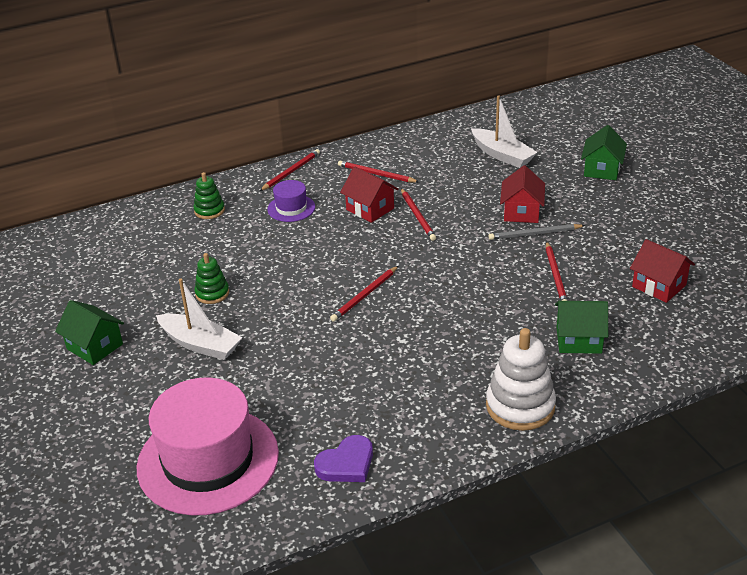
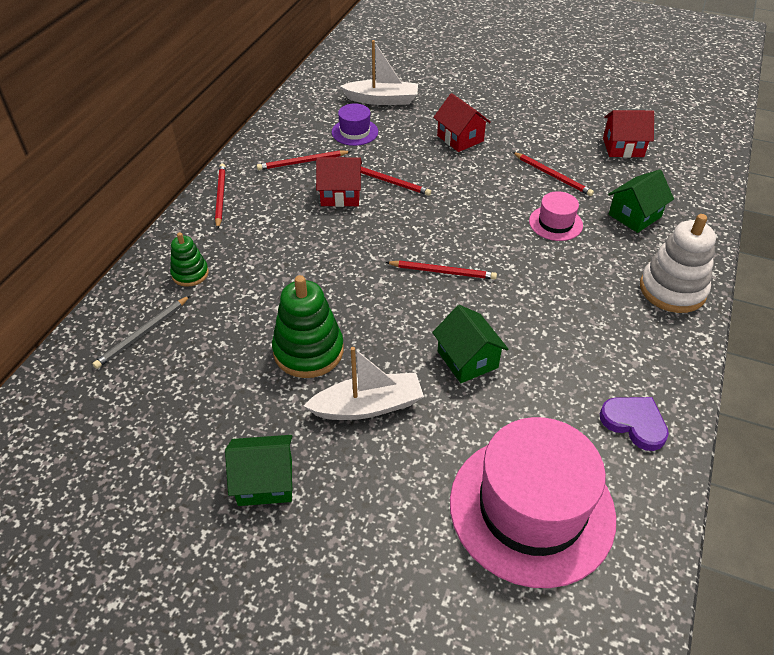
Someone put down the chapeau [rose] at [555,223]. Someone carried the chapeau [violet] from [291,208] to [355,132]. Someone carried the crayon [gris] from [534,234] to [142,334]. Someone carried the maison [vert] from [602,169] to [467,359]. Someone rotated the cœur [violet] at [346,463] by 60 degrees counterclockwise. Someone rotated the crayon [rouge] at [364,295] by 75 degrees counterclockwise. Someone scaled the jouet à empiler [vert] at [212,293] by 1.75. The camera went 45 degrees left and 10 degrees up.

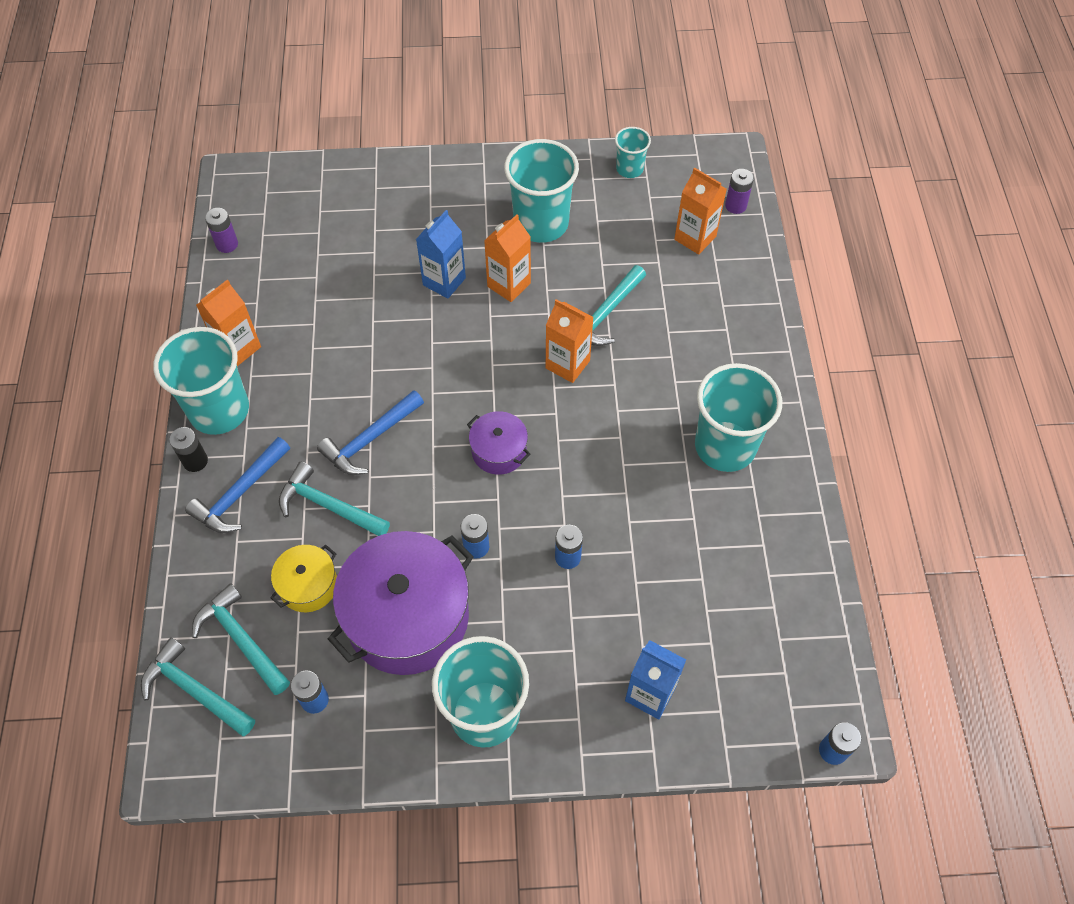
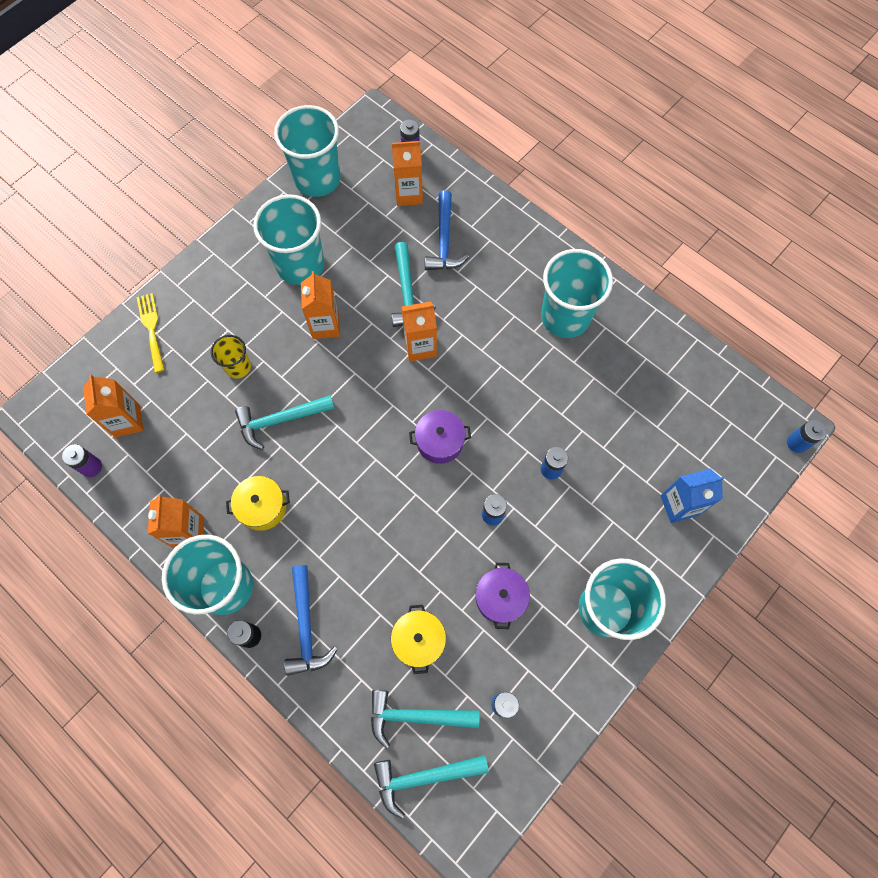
Someone took away the brique de lait [bleu] at [444,281]. Someone put down the brique de lait [orange] at [127,421]. Someone put down the fourchette [jaune] at [151,329]. Someone put down the gobelet [jaune] at [238,367]. Someone put down the marmite [jaune] at [262,507]. Someone carried the marteau [turquoise] from [328,506] to [280,420]. Someone carried the marteau [bleu] from [370,440] to [444,241]. Someone scaled the marmite [violet] at [407,617] by 0.49. Someone scaled the gobelet [turquoise] at [629,169] by 1.94. The camera went 45 degrees left and 10 degrees up.

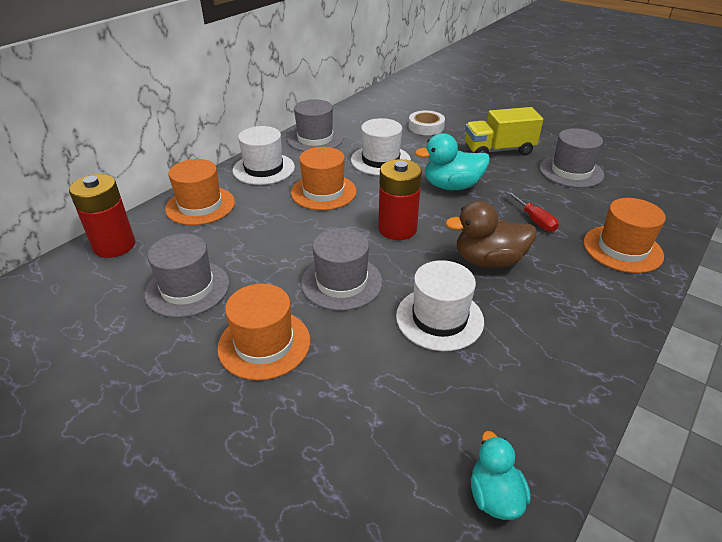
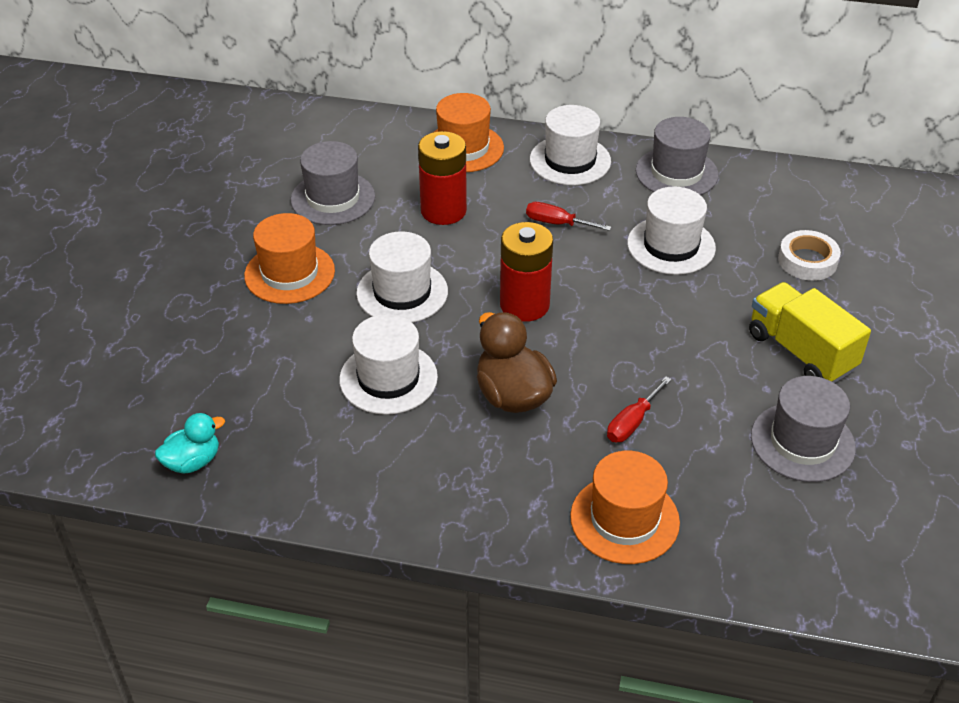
Someone took away the canard [turquoise] at [452,186]. Someone carried the pile [rouge] from [114,245] to [443,211]. Someone swapped the chapeau [orange] at [323,192] for the tournevis [rouge] at [557,223]. Someone repainted the chapeau [gris] at [341,282], which became the chapeau [blanc] at [402,292]. The camera went 65 degrees right and 5 degrees up.

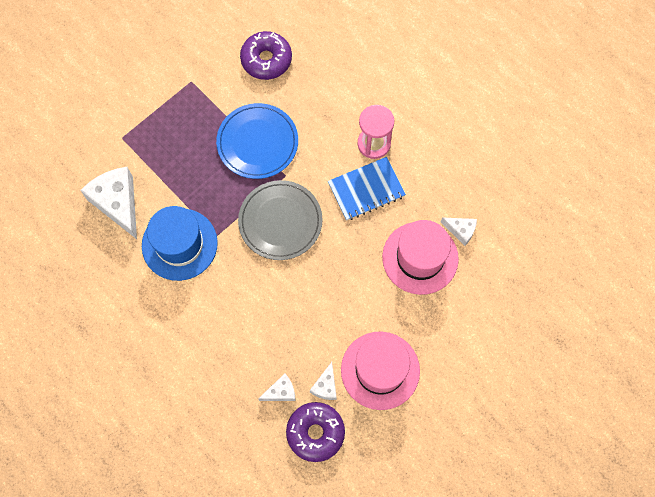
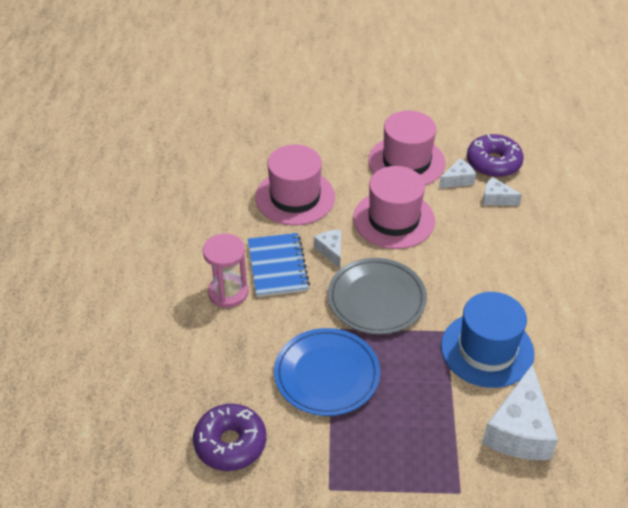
Someone put down the chapeau [rose] at [394,219]. Someone carried the fromage [blanc] from [461,231] to [331,251]. Someone rotated the carnet [bleu] at [366,190] by 60 degrees clockwise. The camera went 135 degrees left and 25 degrees down.

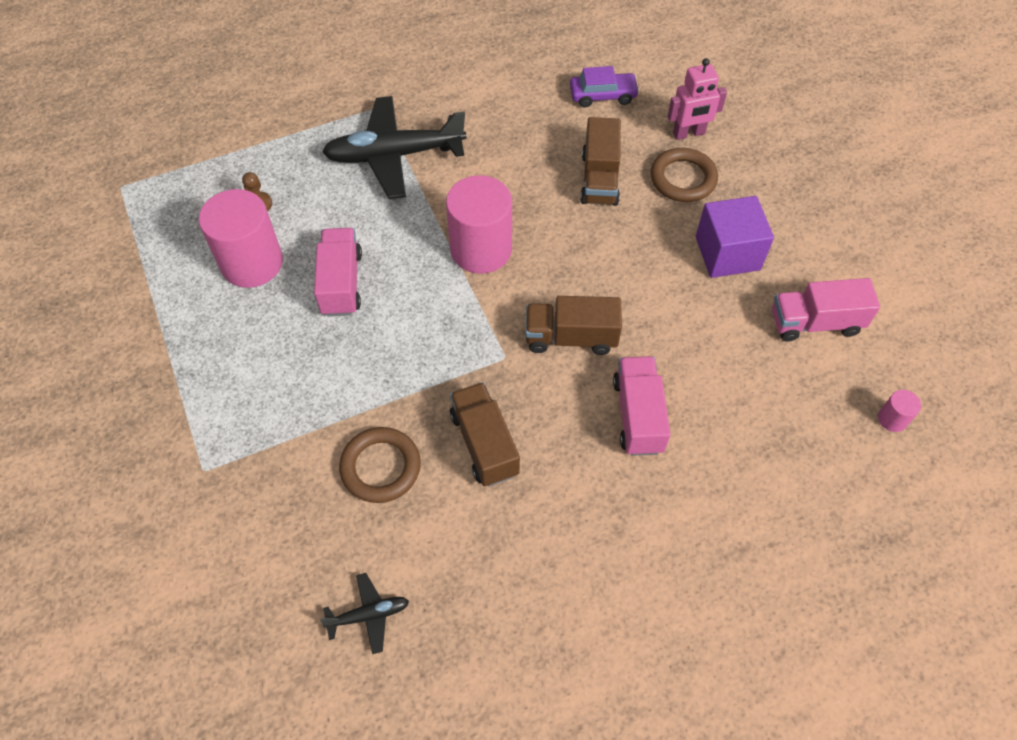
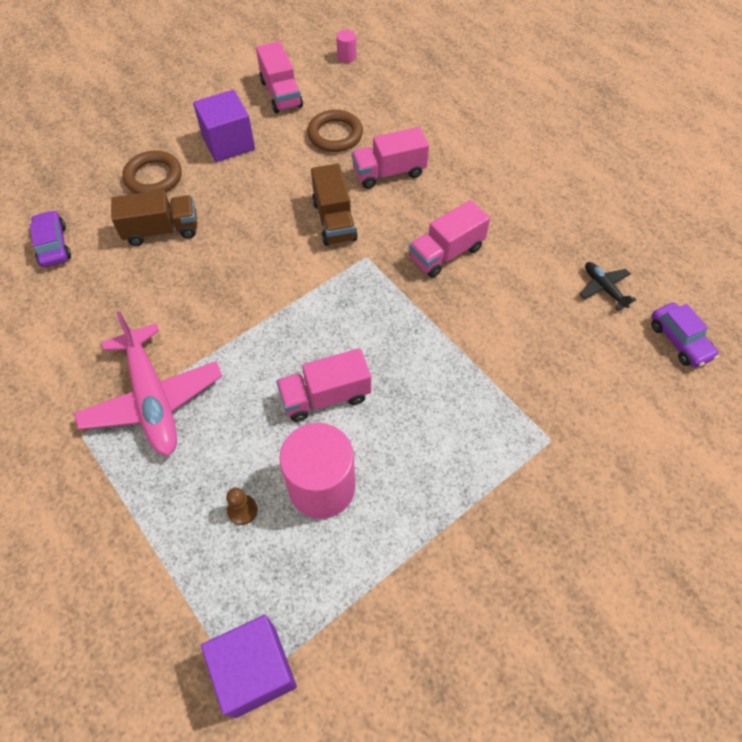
Someone took away the cylindre [rose] at [481,249]. Someone took away the robot [rose] at [689,134]. Someone put down the cube [violet] at [255,670]. Someone put down the voiture [violet] at [679,340]. Someone carried the anneau [marron] from [380,467] to [335,135]. Someone repainted the avion [noir] at [394,155], which became the avion [rose] at [153,399]. Someone repainted the camion [marron] at [484,444], which became the camion [rose] at [446,253]. The camera went 105 degrees left and 0 degrees up.

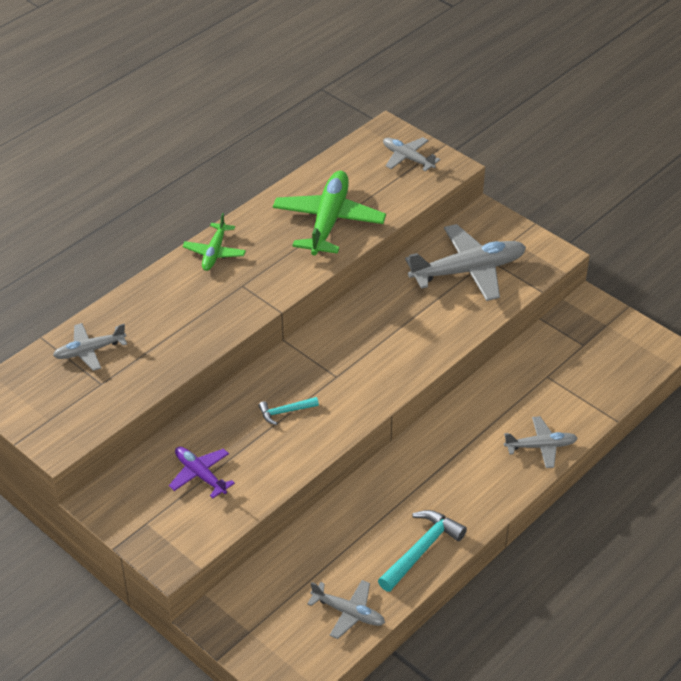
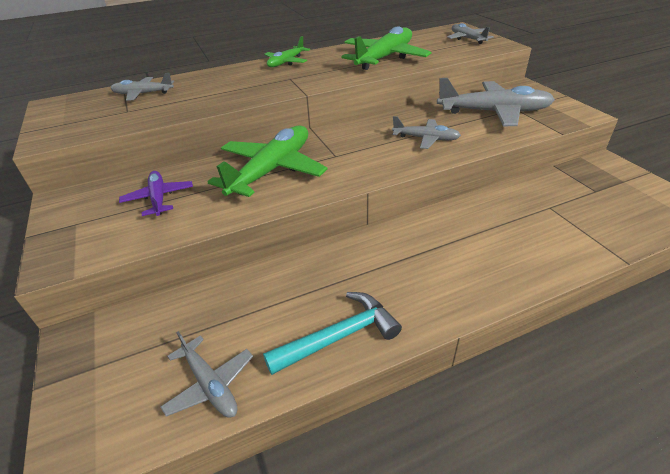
Someone carried the avion [gris] from [540,446] to [425,139]. Someone swapped the marteau [turquoise] at [285,412] for the avion [vert] at [271,170]. The camera went 25 degrees right and 5 degrees down.

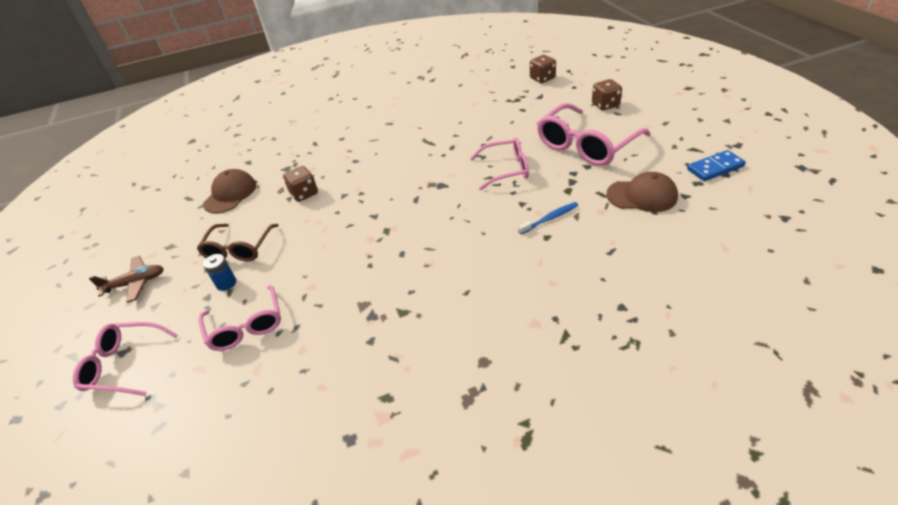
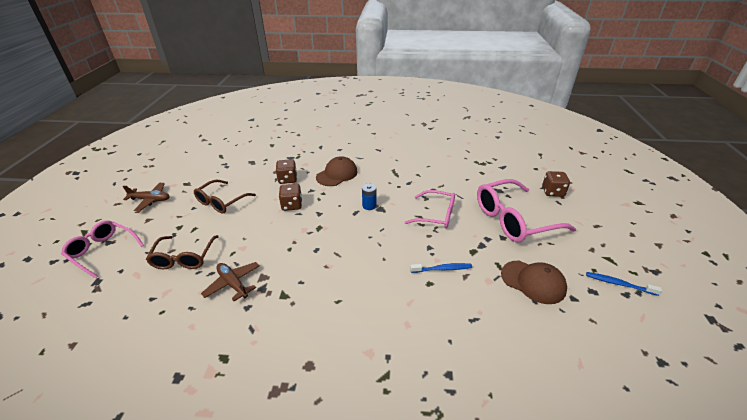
Someone put down the avion [marron] at [233,284]. Someone carried the casquette [marron] from [230,194] to [337,174]. Someone carried the pile [bleu] from [226,283] to [369,206]. Someone carried the dé [marron] from [542,78] to [292,205]. Someone swapped the domino [bleu] at [715,168] for the brosse à dents [bleu] at [619,284]. Someone repainted the lunettes [rose] at [246,326], which became the lunettes [marron] at [184,258]. The camera went 20 degrees right and 5 degrees down.

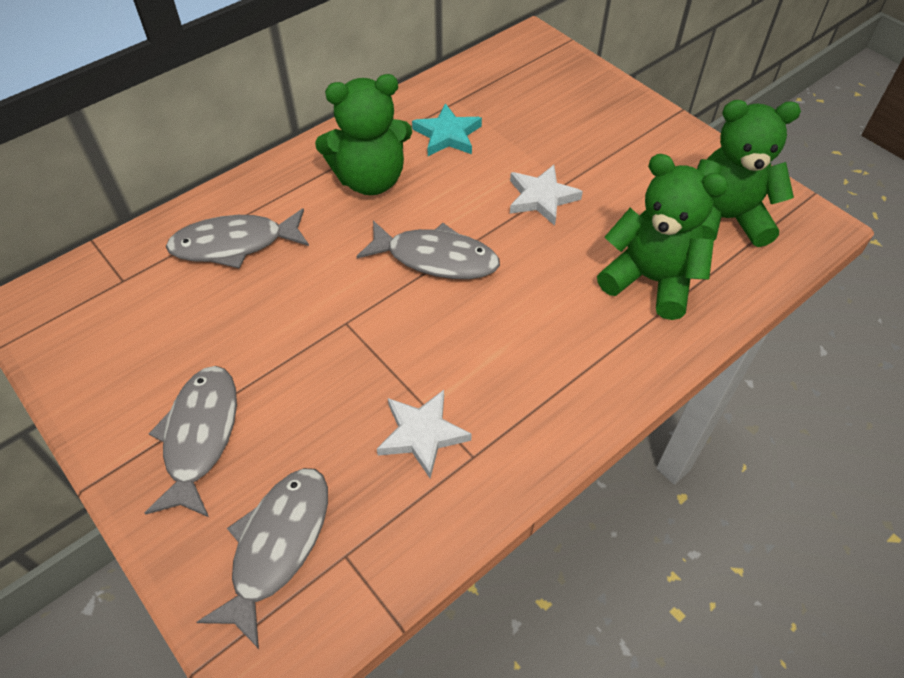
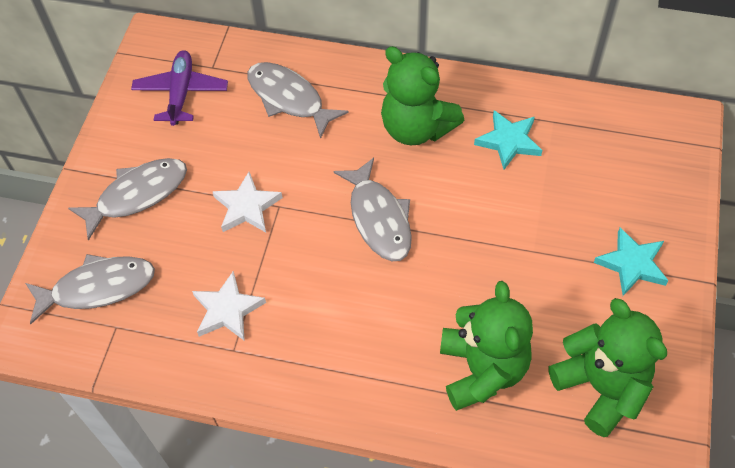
Someone put down the avion [violet] at [181,93]. Someone put down the étoile [turquoise] at [632,264]. Someone carried the étoile [blanc] from [541,198] to [247,207]. The camera went 55 degrees right and 5 degrees up.

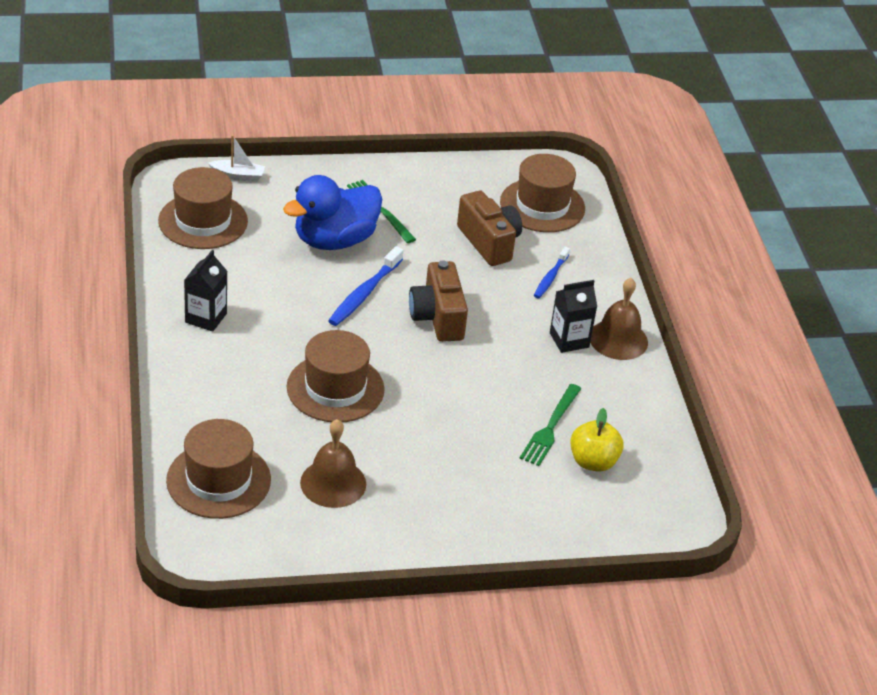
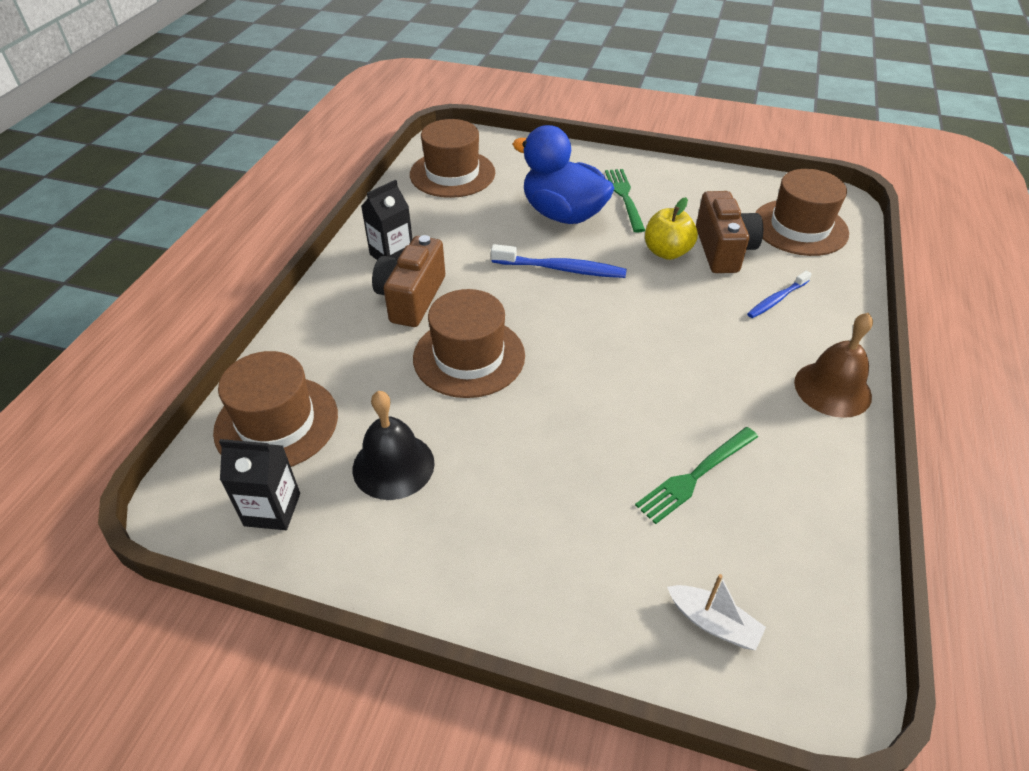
Someone carried the bateau [blanc] from [238,176] to [713,622]. Someone carried the appareil photo [marron] from [438,317] to [411,298]. Someone carried the brique de lait [noir] from [569,340] to [272,509]. Someone carried the pomme [jaune] from [593,462] to [667,252]. Someone repainted the cloche [marron] at [333,483], which became the cloche [noir] at [393,465]. Someone rotated the canard [bleu] at [334,240] by 45 degrees clockwise. Someone rotated the brosse à dents [bleu] at [364,293] by 135 degrees counterclockwise. The camera went 30 degrees right and 5 degrees up.

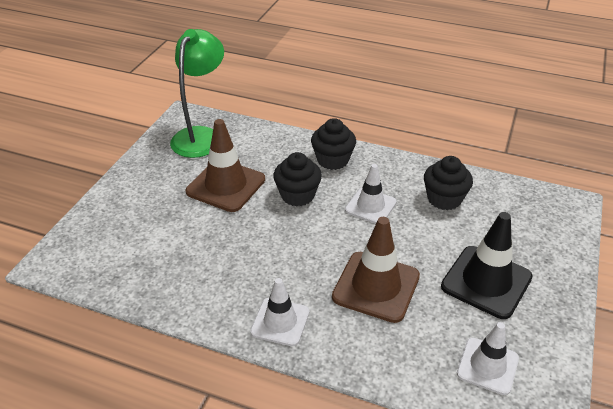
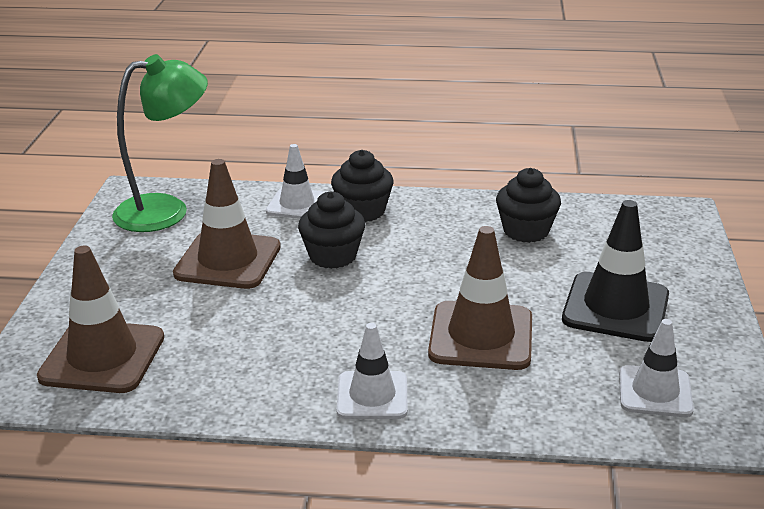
Someone put down the cône de chantier [marron] at [102,357]. Someone carried the cône de chantier [blanc] from [370,206] to [297,204]. Someone rotated the lampe [vert] at [201,136] by 60 degrees clockwise. The camera went 15 degrees left and 10 degrees down.

